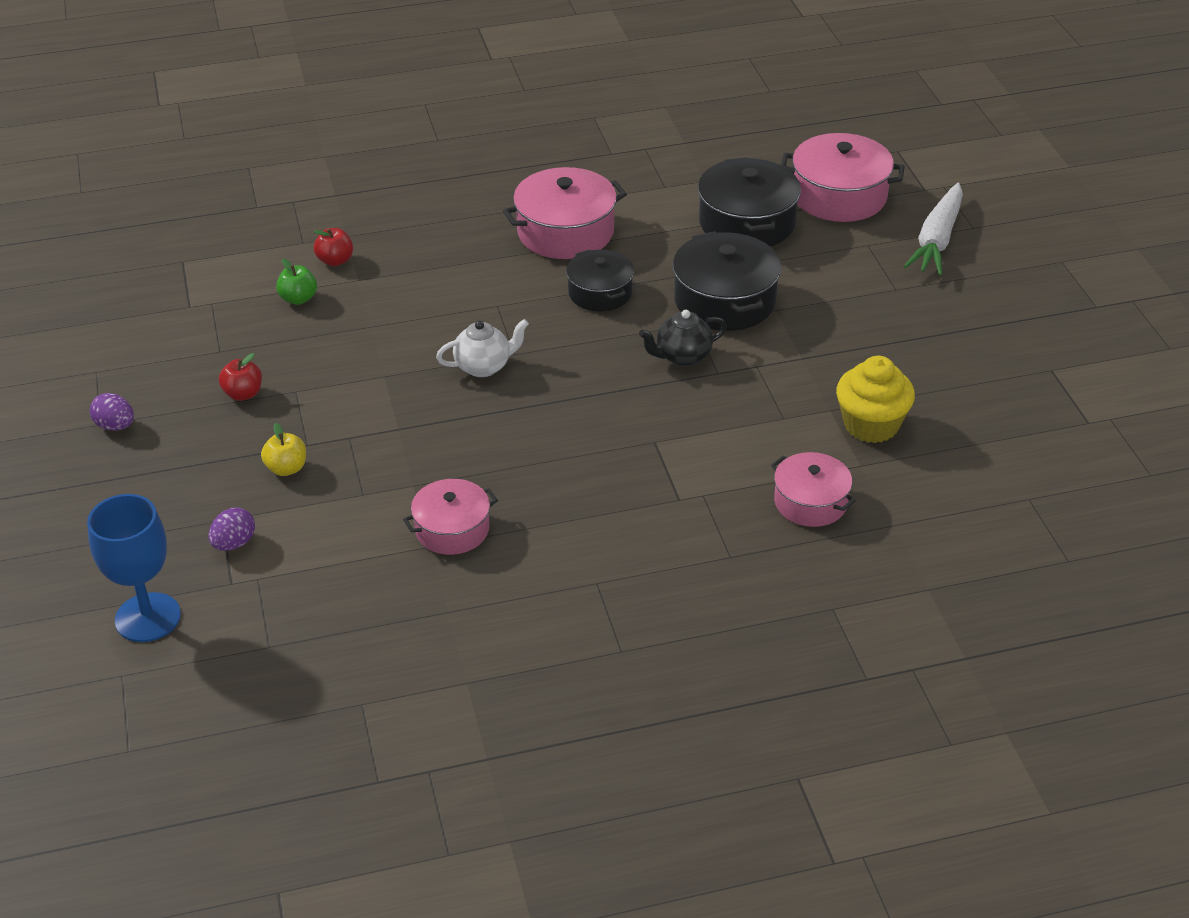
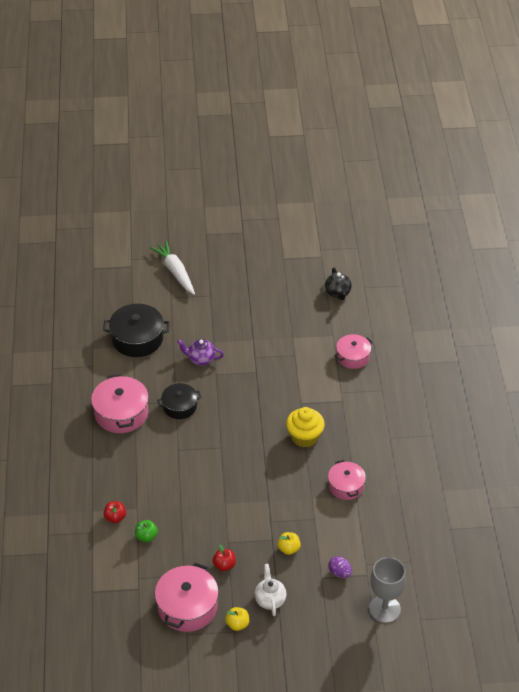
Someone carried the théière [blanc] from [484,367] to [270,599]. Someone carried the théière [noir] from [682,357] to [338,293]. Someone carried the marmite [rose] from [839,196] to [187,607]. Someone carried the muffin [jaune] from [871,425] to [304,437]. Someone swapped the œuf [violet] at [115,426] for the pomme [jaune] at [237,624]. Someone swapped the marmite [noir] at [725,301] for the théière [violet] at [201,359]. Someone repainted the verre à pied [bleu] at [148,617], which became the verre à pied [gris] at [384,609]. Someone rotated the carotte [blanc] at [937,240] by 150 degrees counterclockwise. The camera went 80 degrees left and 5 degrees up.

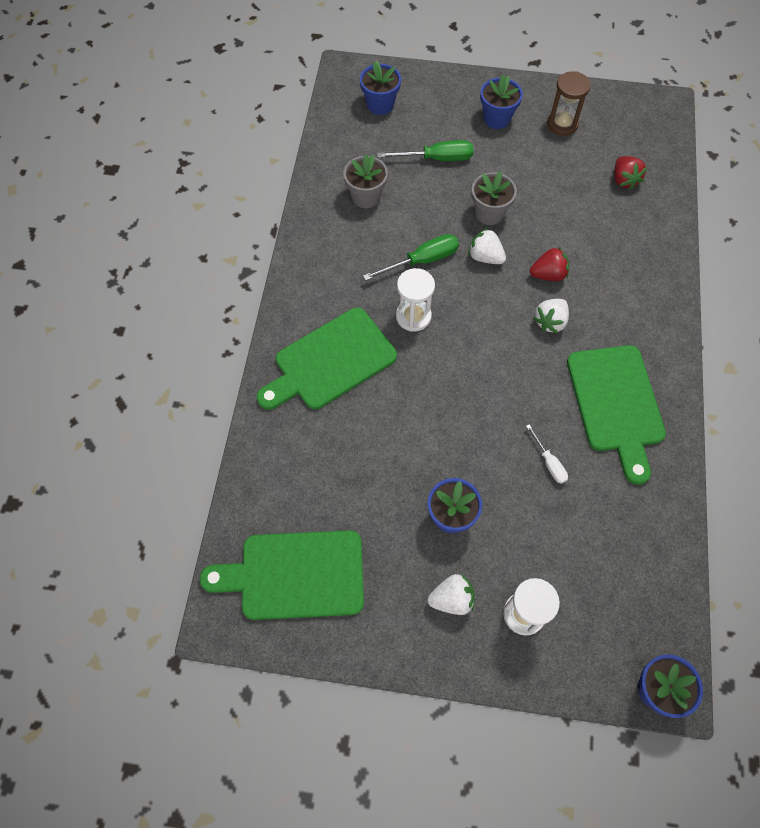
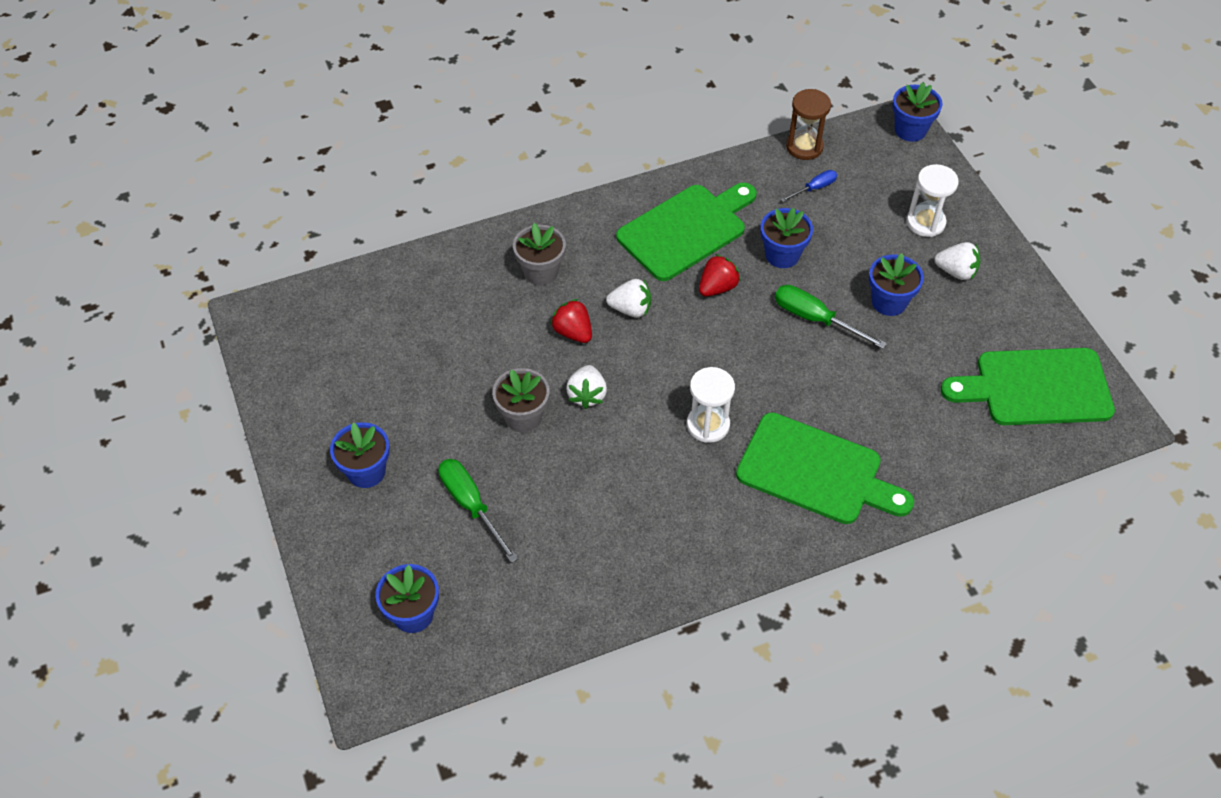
Someone put down the tournevis [bleu] at [814,188]. Someone carried the pot de fleurs [gris] from [366,196] to [541,272]. Someone carried the tournevis [vert] from [422,261] to [815,319]. Someone carried the sablier [marron] from [562,124] to [804,147]. Someone carried the fraise [rouge] from [624,180] to [717,287]. Someone swapped the tournevis [blanc] at [549,462] for the pot de fleurs [bleu] at [782,255]. Someone rotated the planche à découper [vert] at [295,575] by 120 degrees clockwise. Someone rotated the fraise [blanc] at [451,599] by 150 degrees clockwise. The camera went 120 degrees left and 10 degrees down.

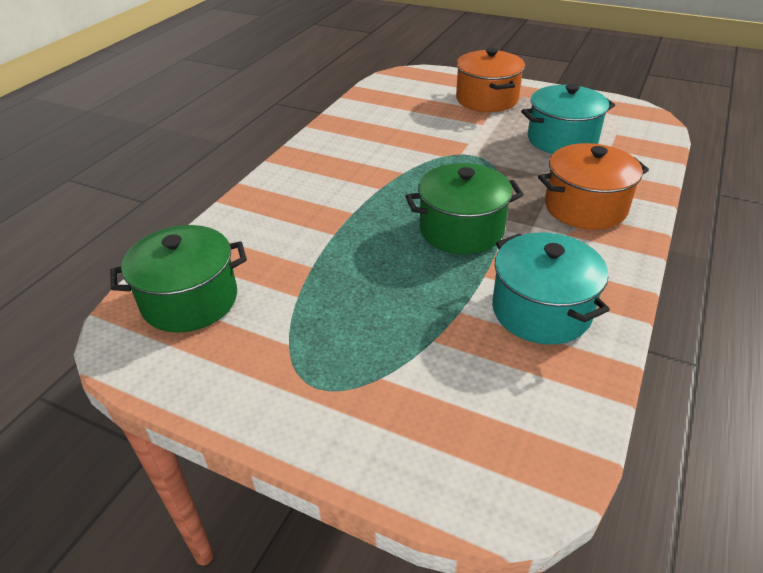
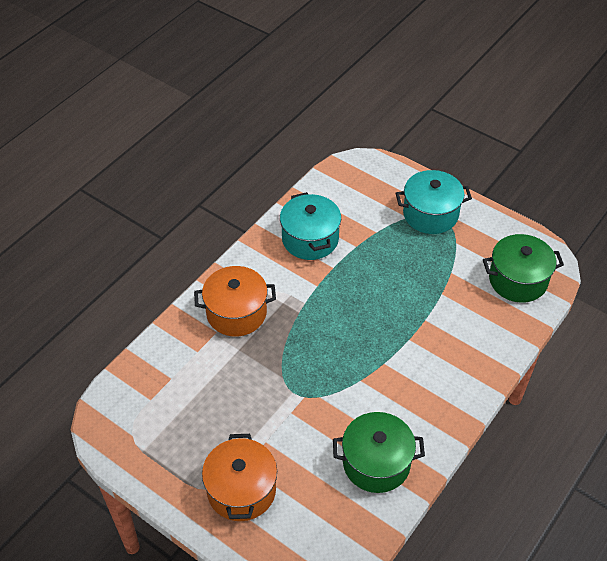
Someone carried the marmite [vert] from [461,230] to [376,463]. Someone carried the marmite [turquoise] from [562,139] to [430,214]. The camera went 170 degrees left and 10 degrees up.

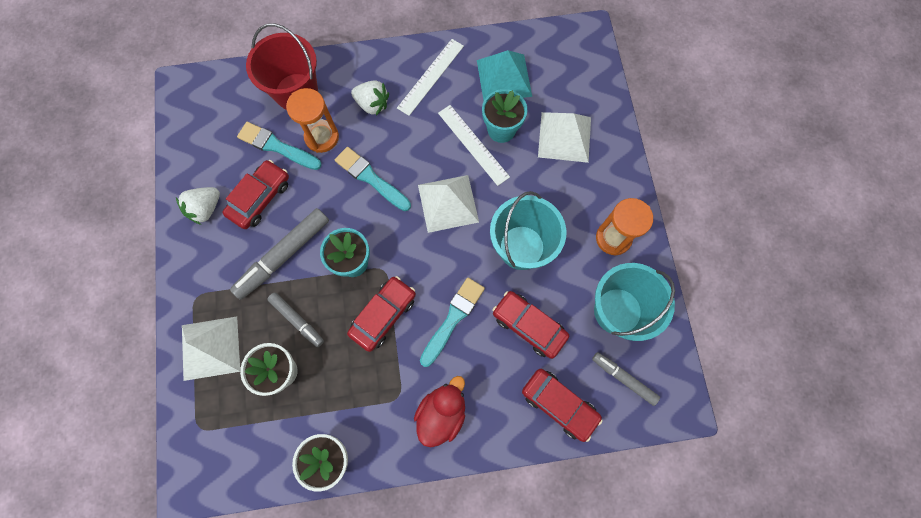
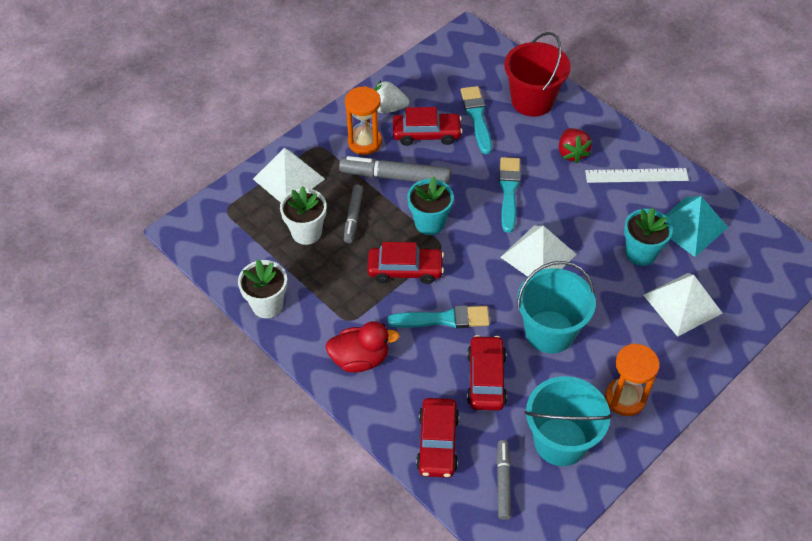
Someone took away the règle [blanc] at [473,144]. Someone carried the sablier [orange] from [322,137] to [364,142]. Someone repainted the fraise [blanc] at [372,104], which became the fraise [rouge] at [571,153]. The camera went 55 degrees right and 20 degrees down.

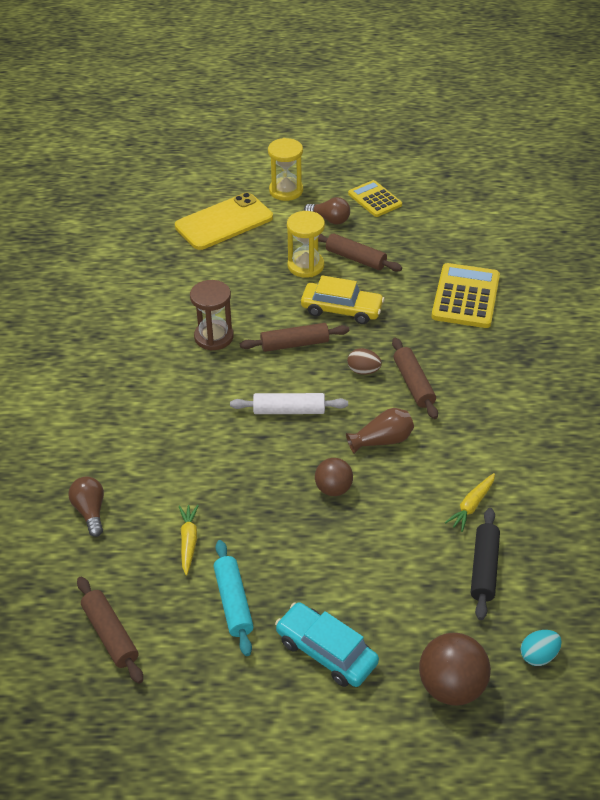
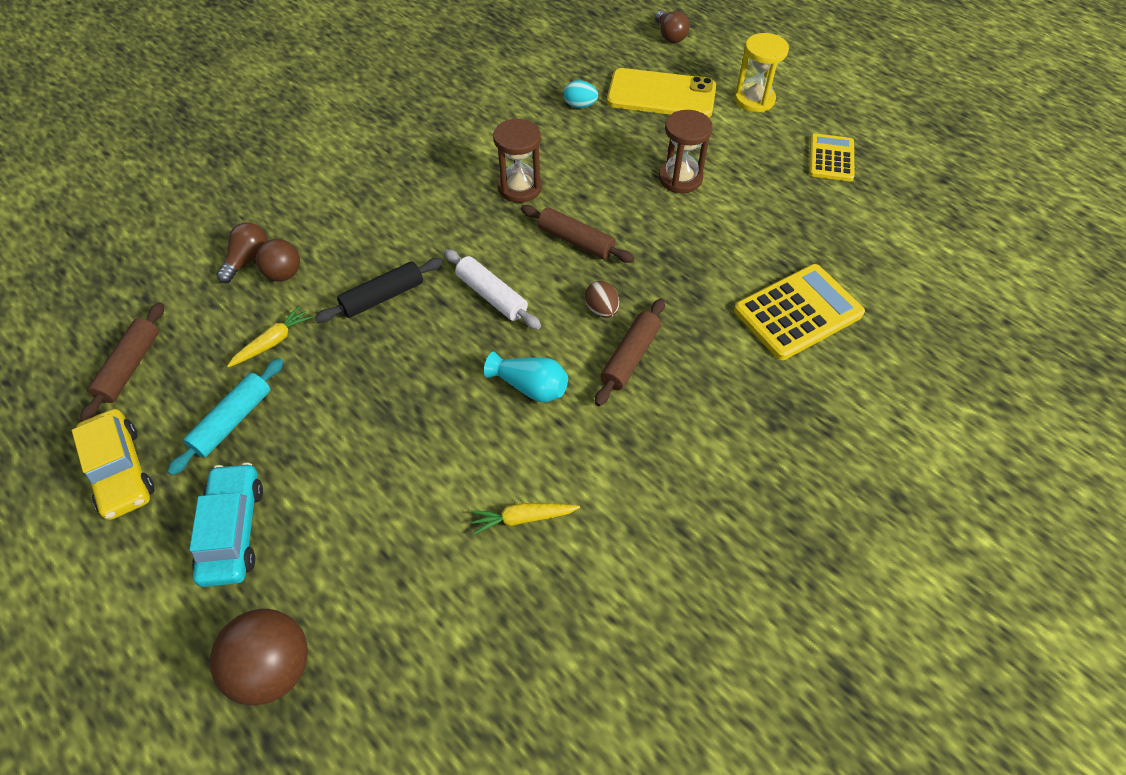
Someone took away the rouleau à pâtisserie [marron] at [355,258]. Someone carried the voiture [jaune] from [341,310] to [121,471]. Someone carried the ampoule [marron] from [330,219] to [670,36]. Someone carried the balle [marron] from [333,489] to [284,274]. Someone carried the rouleau à pâtisserie [noir] from [484,568] to [383,297]. Someone carried the œuf [turquoise] from [538,655] to [580,105]. Someone repainted the sablier [jaune] at [305,266], which became the sablier [marron] at [680,178]. Someone repainted the vase [marron] at [382,440], which became the vase [turquoise] at [530,386]. The camera went 45 degrees right and 10 degrees up.

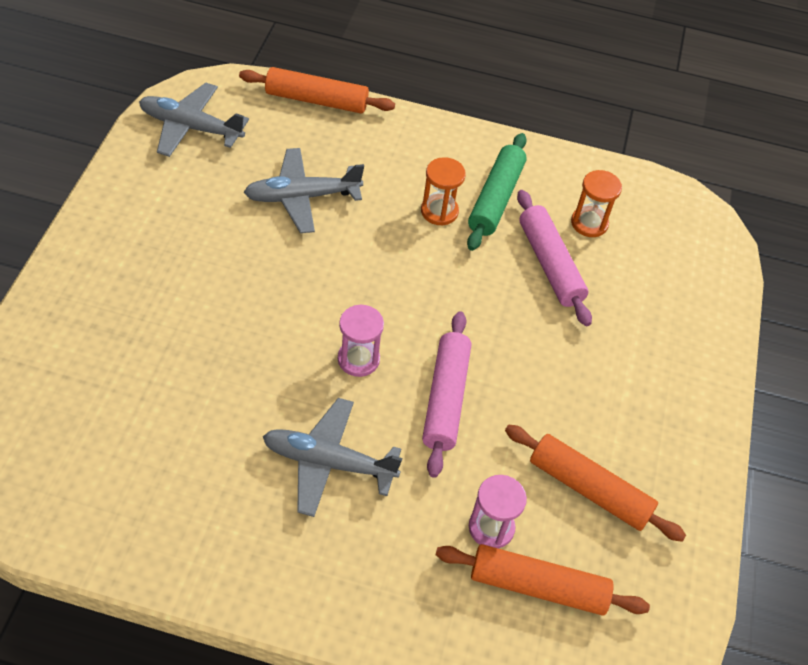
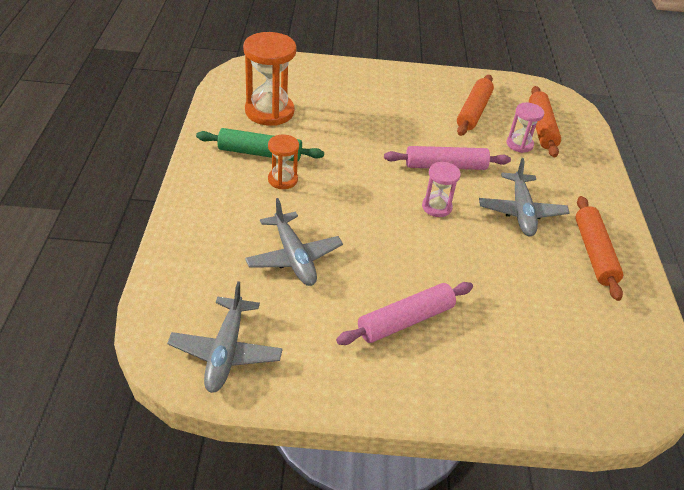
Someone carried the rouleau à pâtisserie [orange] from [316,100] to [594,253]. Someone carried the rouleau à pâtisserie [rose] from [549,264] to [405,320]. Someone scaled the sablier [orange] at [589,223] by 1.83. The camera went 100 degrees left and 10 degrees down.

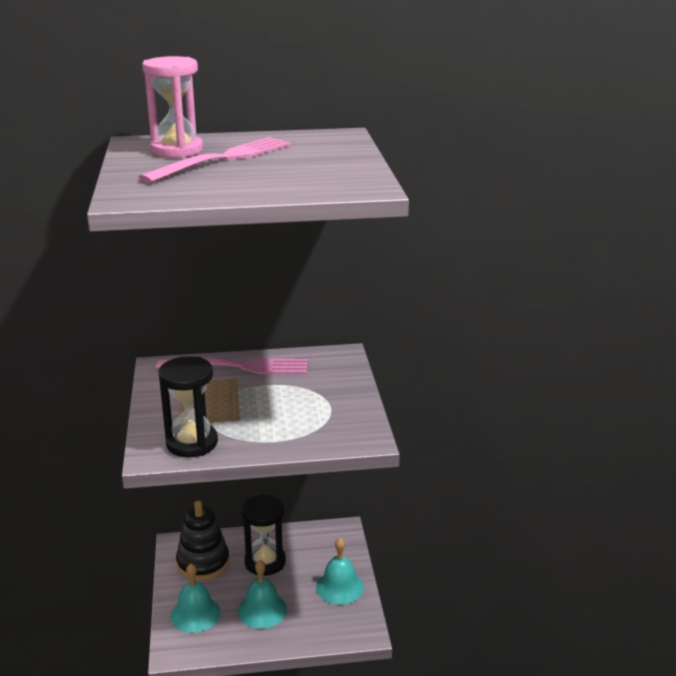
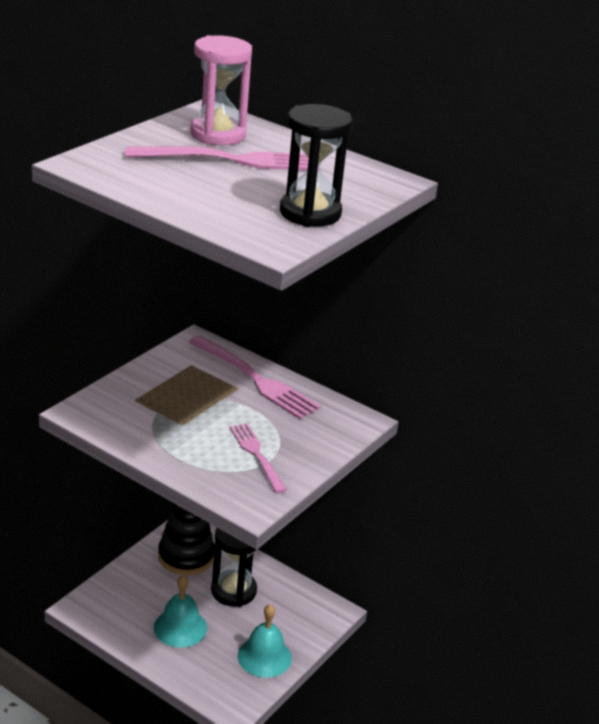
Someone took away the cloche [turquoise] at [195,614]. Someone put down the fourchette [rose] at [256,455]. Someone carried the sablier [noir] from [192,443] to [310,213]. The camera went 40 degrees right and 5 degrees up.

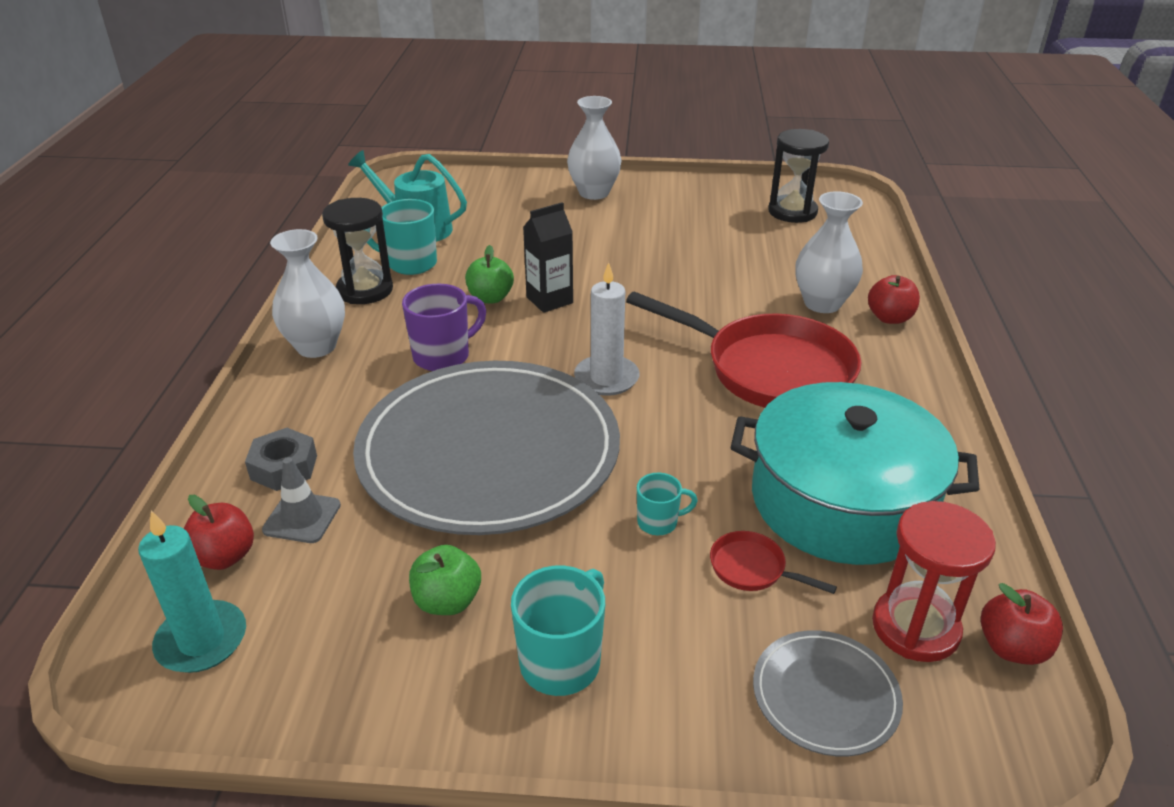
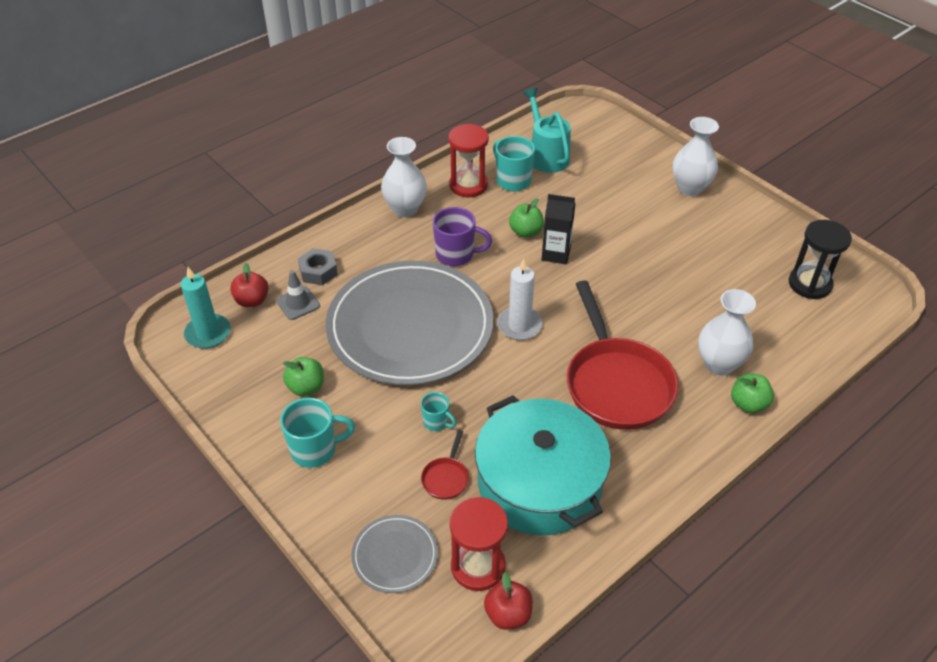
Someone repainted the sablier [noir] at [365,290], which became the sablier [rouge] at [468,185]. Someone repainted the pomme [rouge] at [889,318], which became the pomme [vert] at [748,404]. Someone rotated the poêle [rouge] at [752,569] by 150 degrees counterclockwise. The camera went 45 degrees right and 10 degrees up.

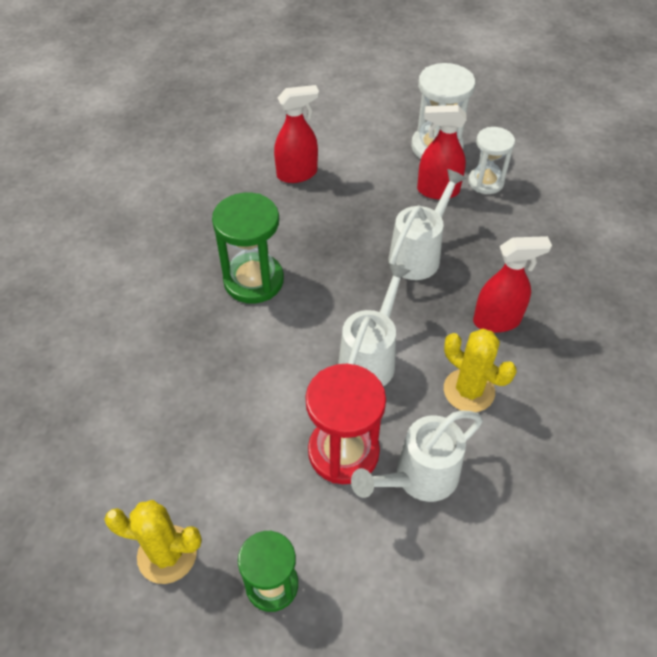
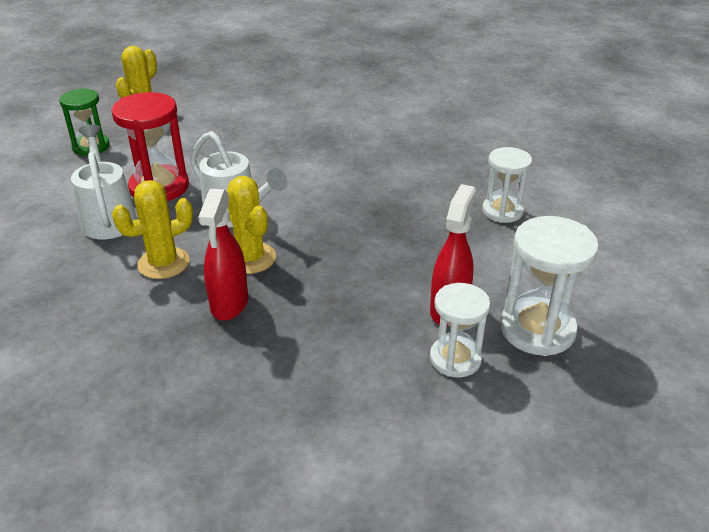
Someone took away the sablier [vert] at [253,280]. Someone took away the arrosoir [blanc] at [419,254]. Someone put down the cactus [jaune] at [250,258]. Someone swapped the vaporisateur [rouge] at [297,174] for the sablier [blanc] at [502,211]. The camera went 105 degrees right and 15 degrees down.

